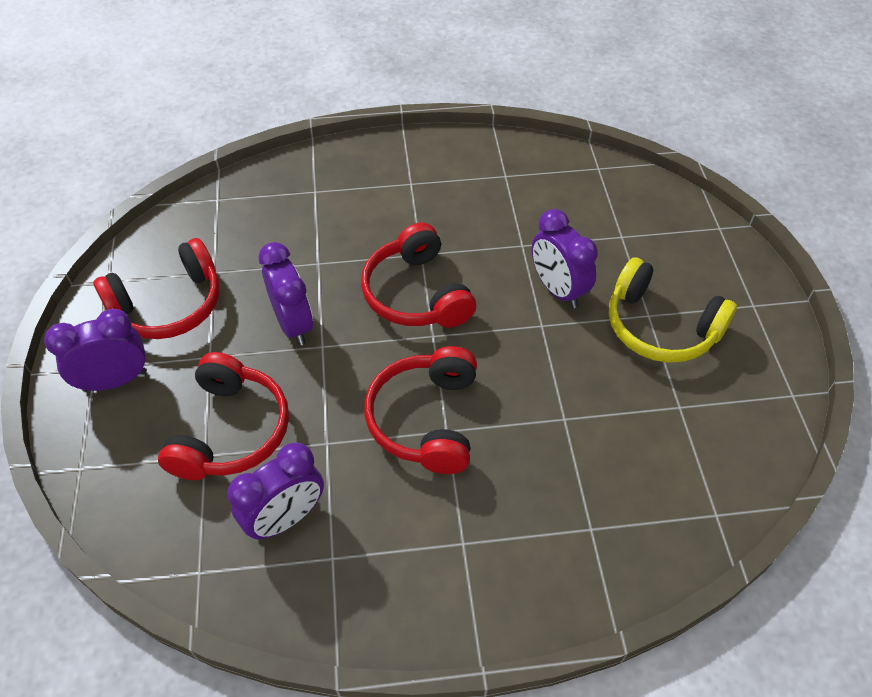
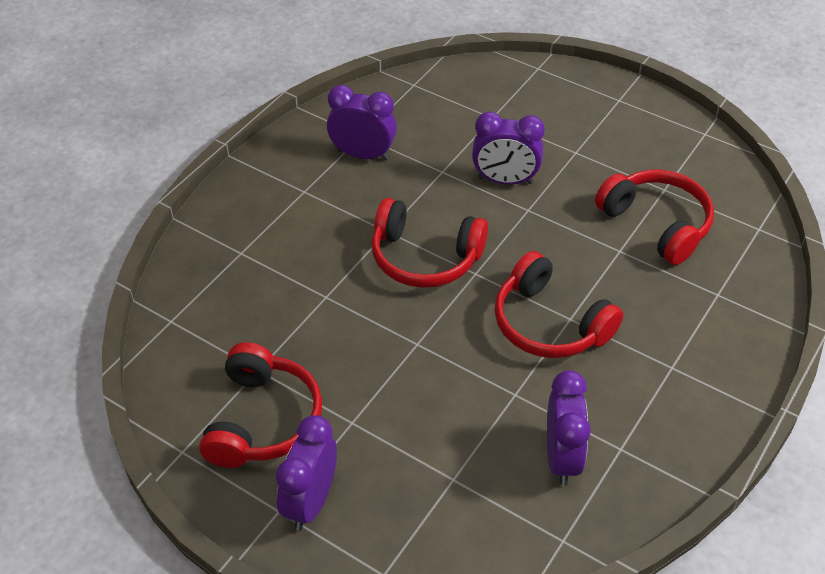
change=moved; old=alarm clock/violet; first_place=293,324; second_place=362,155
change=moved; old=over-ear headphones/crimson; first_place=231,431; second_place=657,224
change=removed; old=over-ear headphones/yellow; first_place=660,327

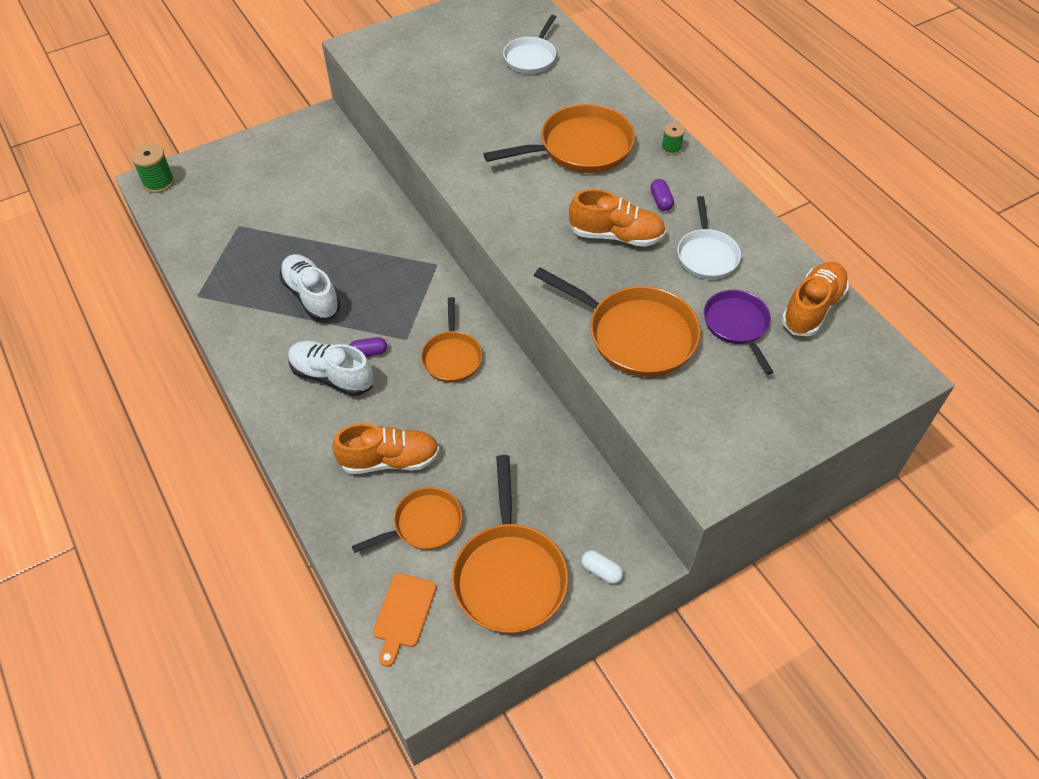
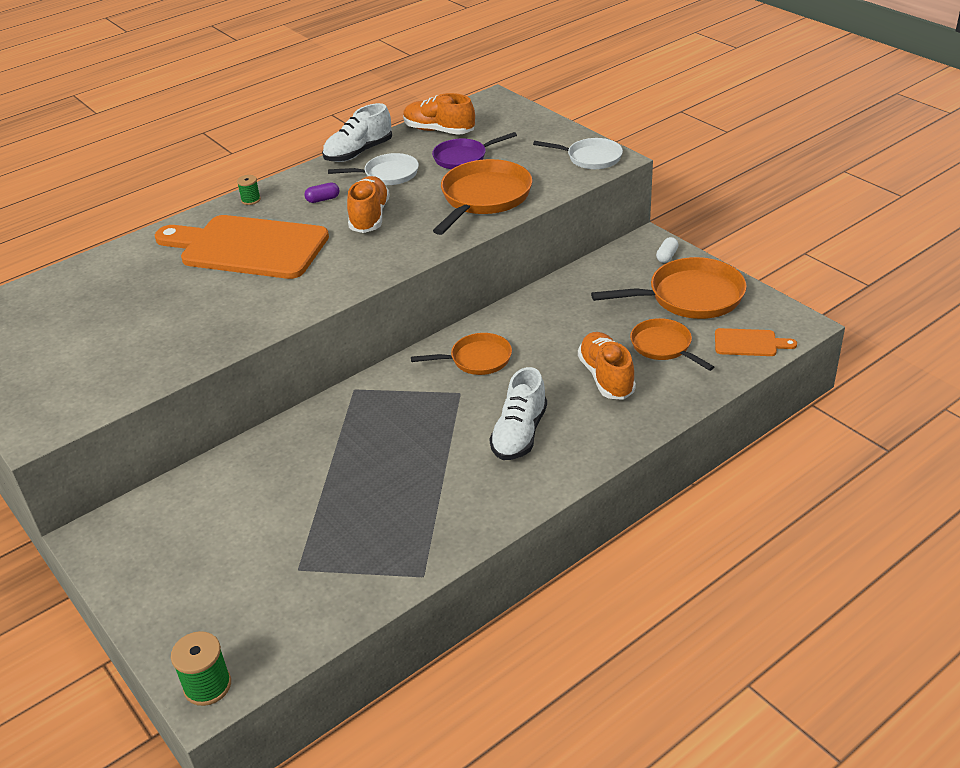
change=replaced; old=pan/orange; new=bread board/orange; first_place=580,148; second_place=248,247
change=moved; old=shoe/white; first_place=311,296; second_place=359,152
change=moved; old=pan/white; first_place=531,57; second_place=590,158
change=removed; old=pill/violet; first_place=368,352

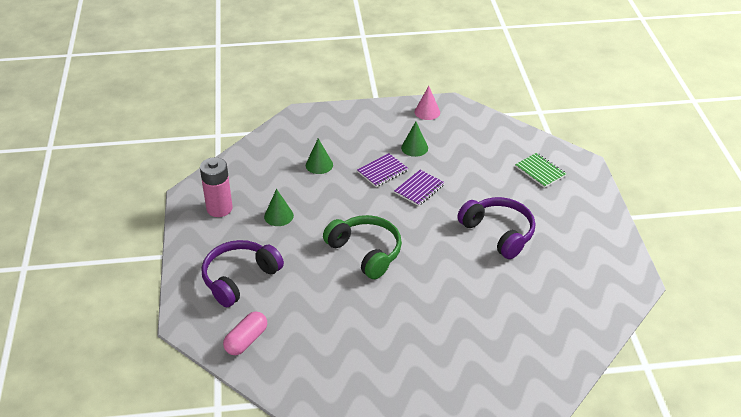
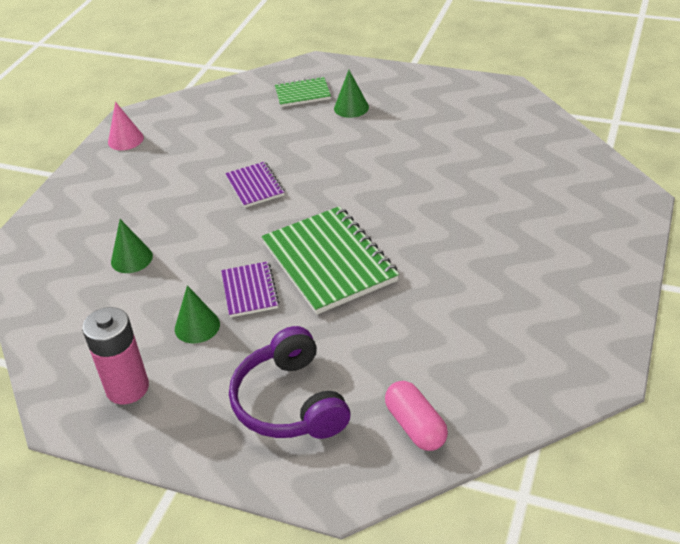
change=moved; old=notebook/violet; first_place=382,171; second_place=249,291
change=replaced; old=over-ear headphones/emerald; new=notebook/emerald; first_place=366,252; second_place=329,262
change=moved; old=solid cone/emerald; first_place=414,148; second_place=351,107
change=removed; old=over-ear headphones/violet; first_place=499,233

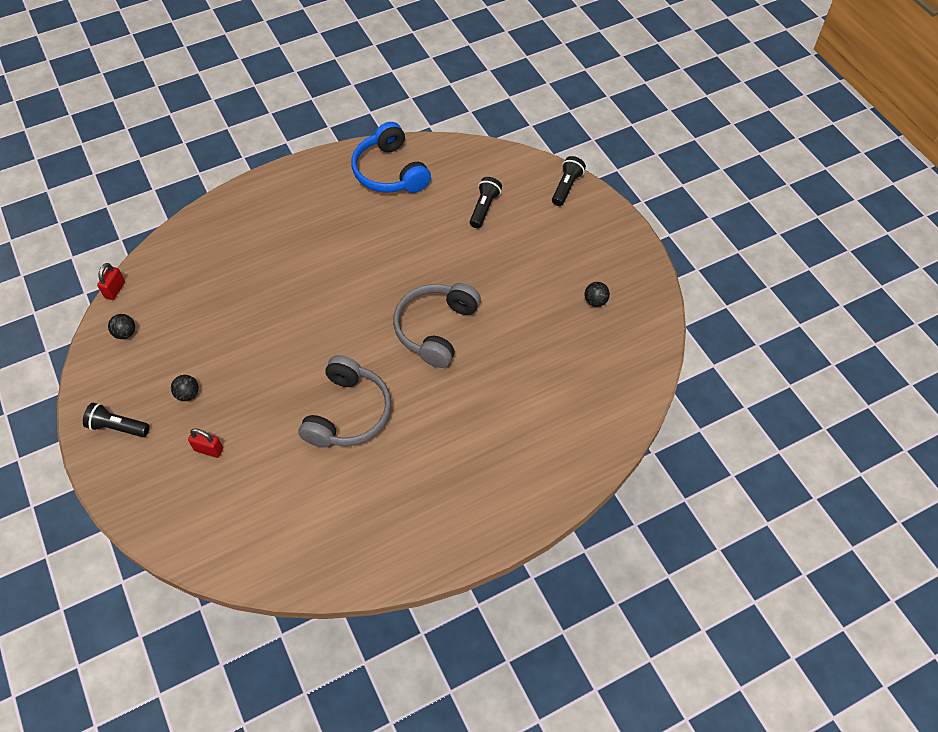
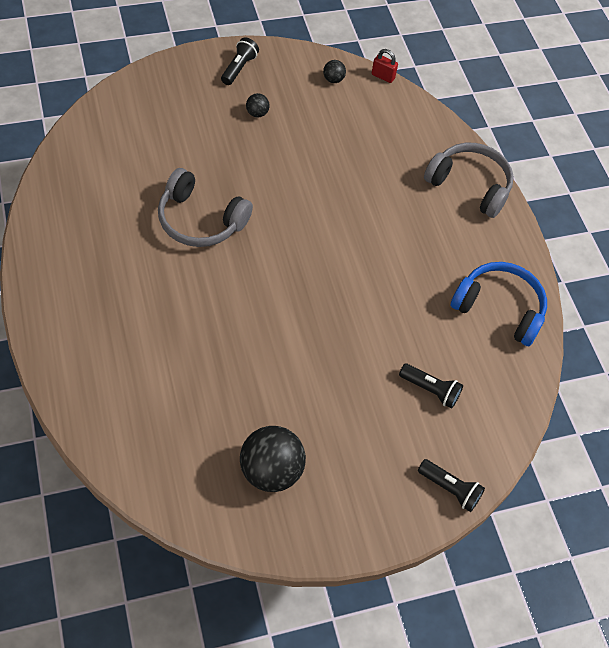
change=resized; old=ball/ebony; first_place=595,301; second_place=271,471; factor=2.19
change=moved; old=over-ear headphones/ash-grey; first_place=436,329; second_place=469,185
change=turned; old=over-ear headphones/cobalt; first_place=390,172; second_place=499,308; degrees=45
change=removed; old=lock/crimson; first_place=209,449

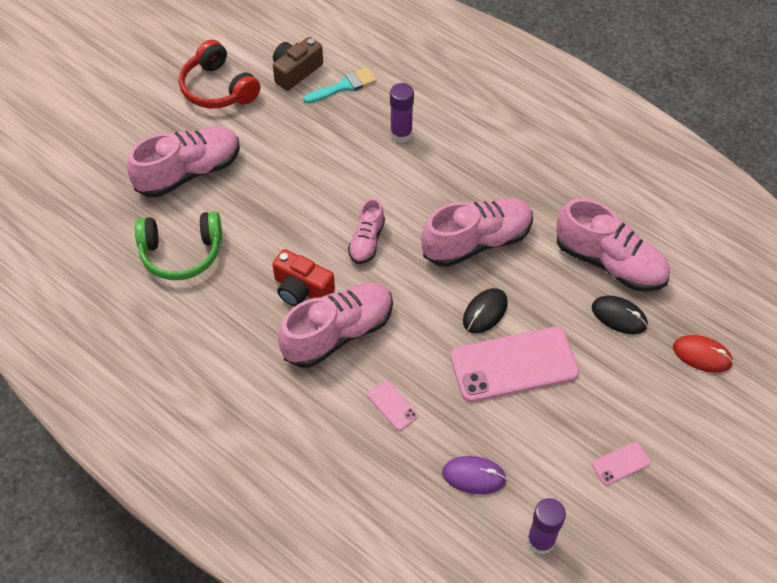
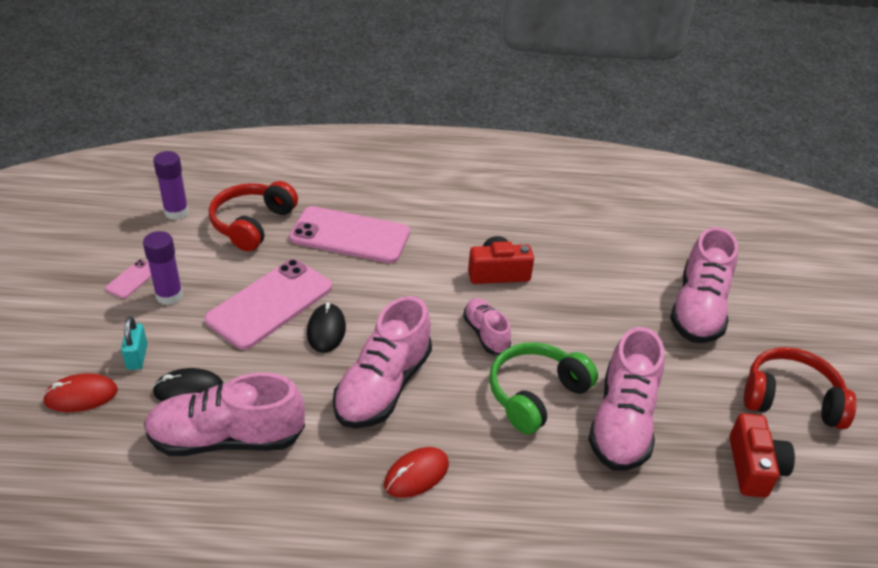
change=added; new=lock/aqua; second_place=137,357
change=moved; old=glue/violet; first_place=401,134; second_place=169,296
change=replaced; old=computer mouse/violet; new=over-ear headphones/crimson; first_place=474,476; second_place=252,224
change=resized; old=phone/rose-pink; first_place=392,405; second_place=350,235; factor=2.31
change=added; new=computer mouse/crimson; second_place=416,474
change=moved; old=over-ear headphones/emerald; first_place=181,253; second_place=536,394
change=moved; old=shoe/rose-pink; first_place=338,333; second_place=622,422
change=recoloured; old=photo camera/dark brown; new=photo camera/crimson; first_place=296,71; second_place=753,467
change=removed; old=paintbrush/aqua; first_place=344,86

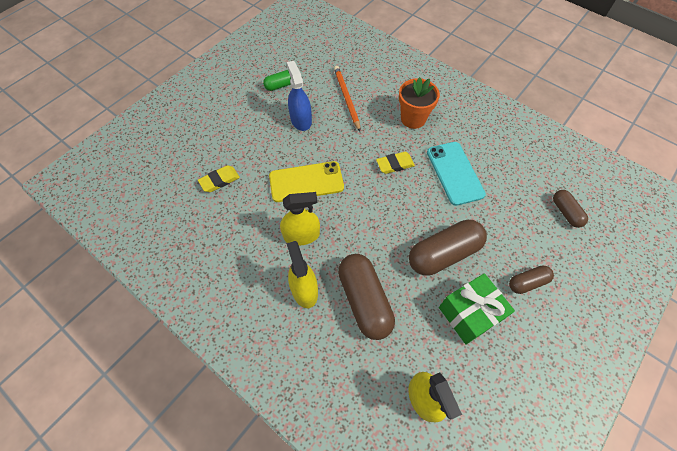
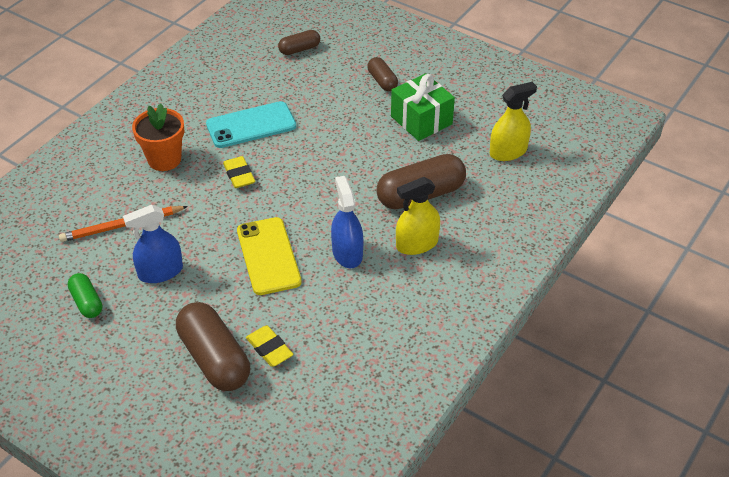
change=moved; old=pill/dark brown; first_place=444,254; second_place=214,358
change=recoloured; old=sprayer/yellow; new=sprayer/cobalt; first_place=301,235; second_place=347,253

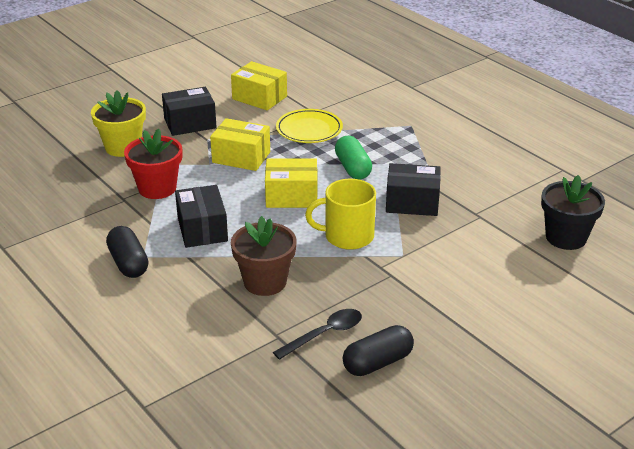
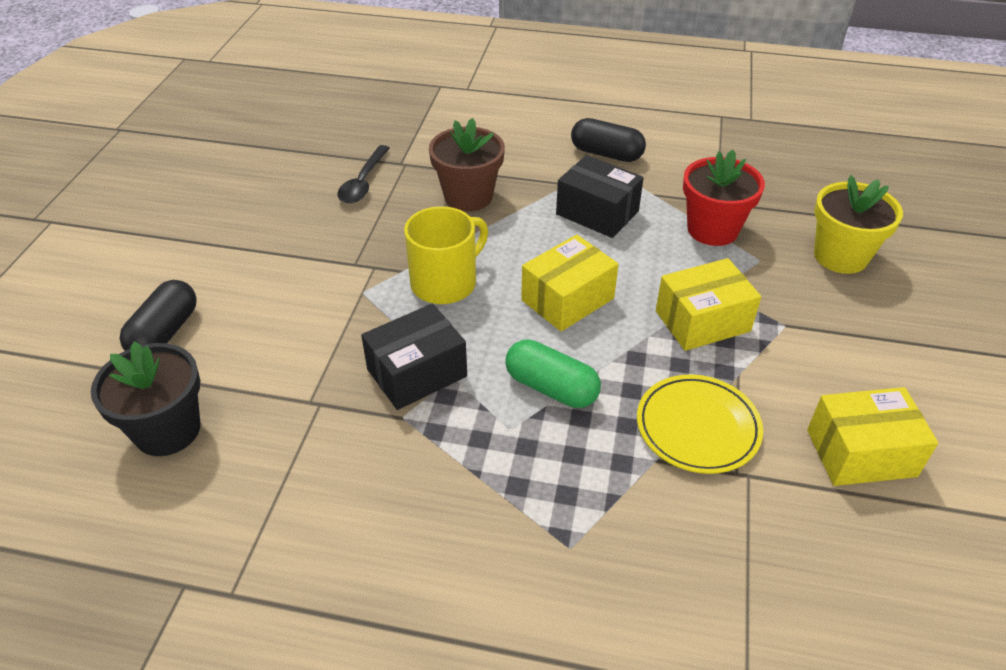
change=moved; old=pill/ebony; first_place=377,362; second_place=165,333
change=removed; old=package/ebony; first_place=190,123

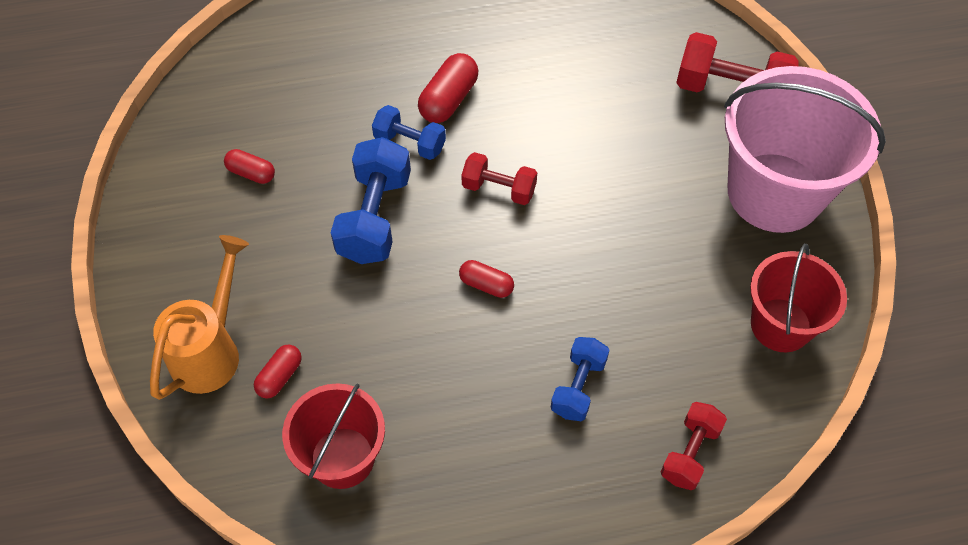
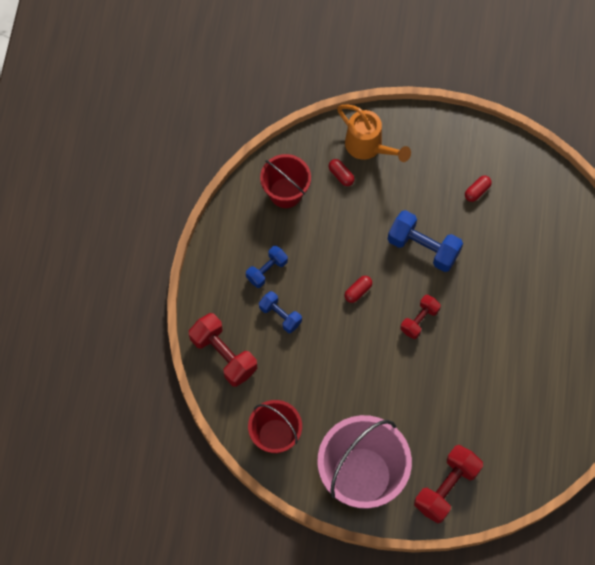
change=resized; old=free weight/crimson; first_place=690,453; second_place=223,355; factor=1.64
change=moved; old=free weight/cobalt; first_place=410,143; second_place=267,270
change=removed; old=pill/crimson; first_place=448,100

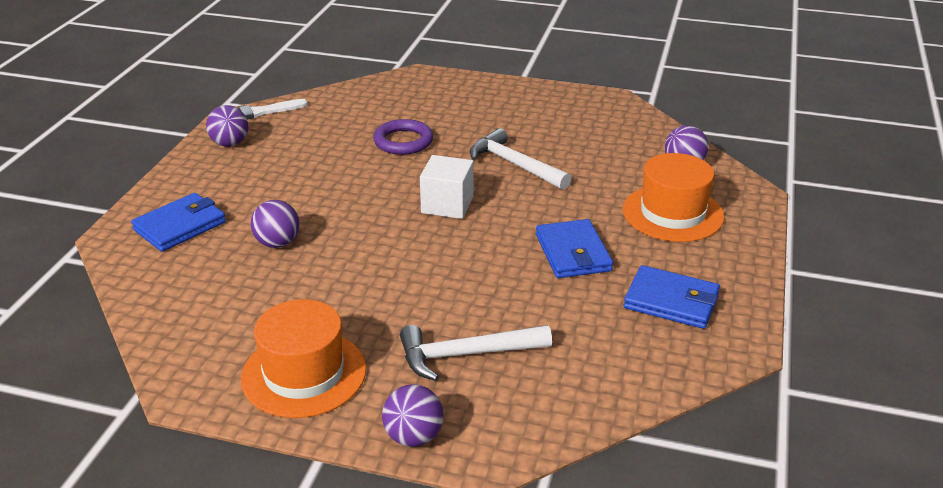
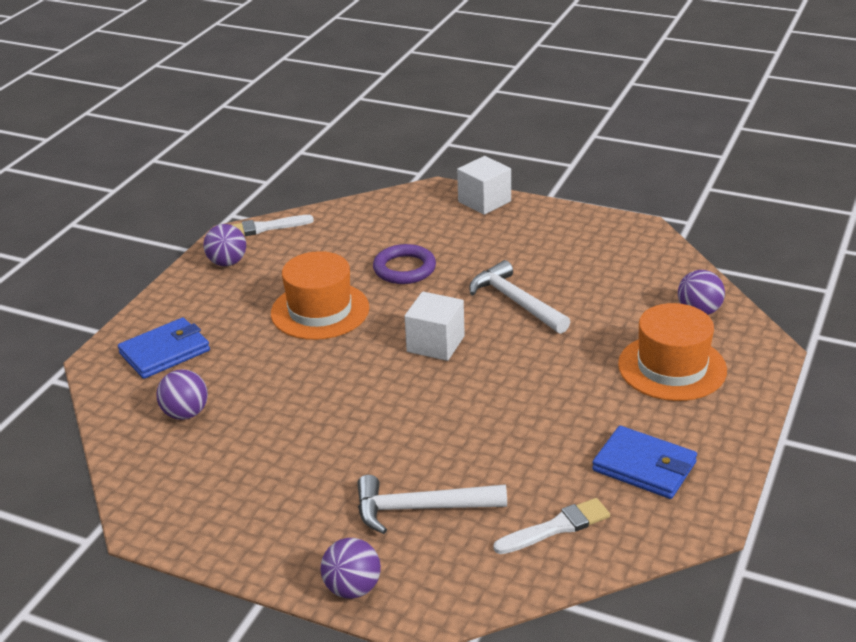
change=moved; old=ball/violet; first_place=277,243; second_place=186,413
change=moved; old=tall hat/orange; first_place=304,373; second_place=320,310
change=added; new=cube/white; second_place=484,201
change=added; new=paintbrush/white; second_place=556,527
change=removed; old=card wallet/cobalt; first_place=573,253

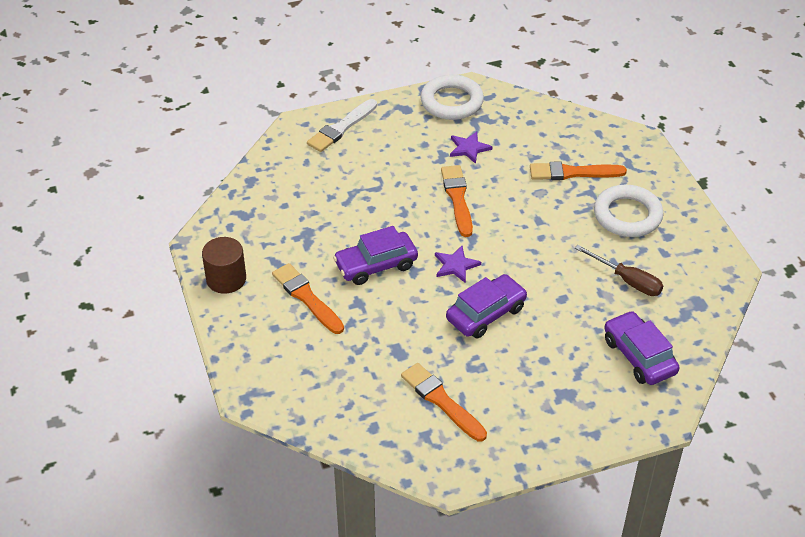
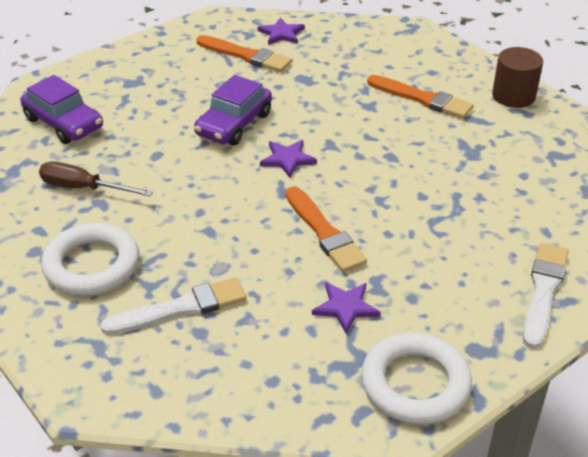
change=recoloured; old=paintbrush/orange; new=paintbrush/white; first_place=573,173; second_place=181,308
change=added; new=star/violet; second_place=281,33
change=removed; old=automobile/violet; first_place=376,265

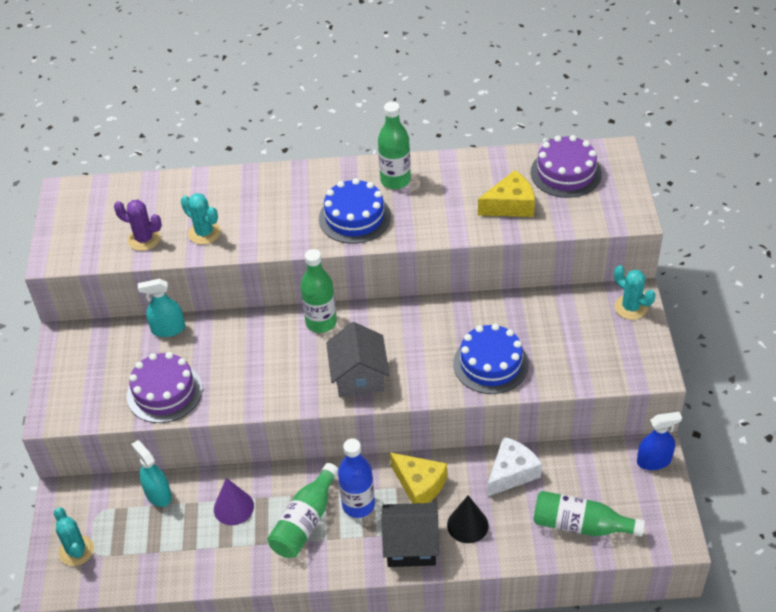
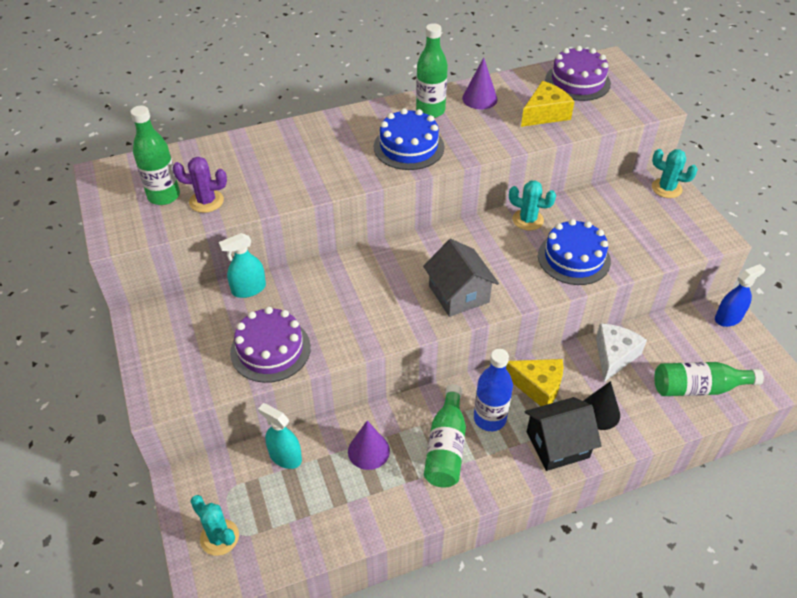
change=moved; old=bottle/emerald; first_place=321,322; second_place=164,196
change=added; new=solid cone/violet; second_place=479,98
change=moved; old=cactus/aqua; first_place=204,233; second_place=528,220

